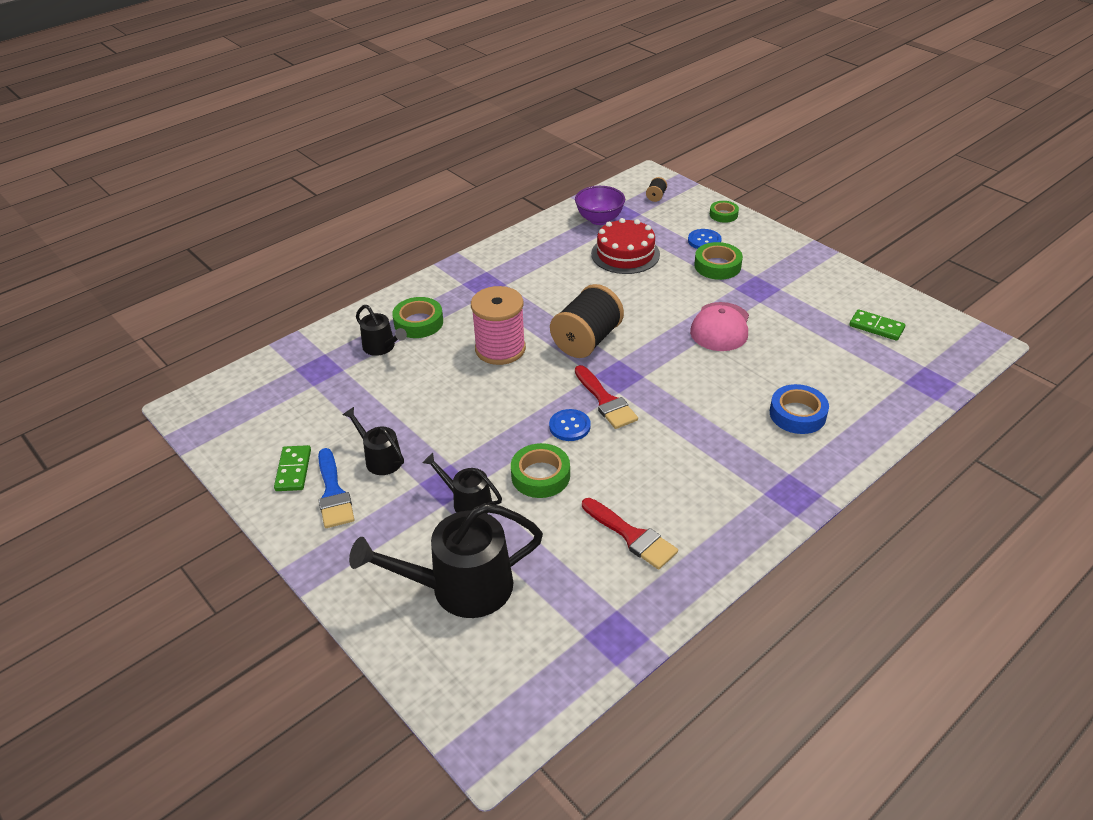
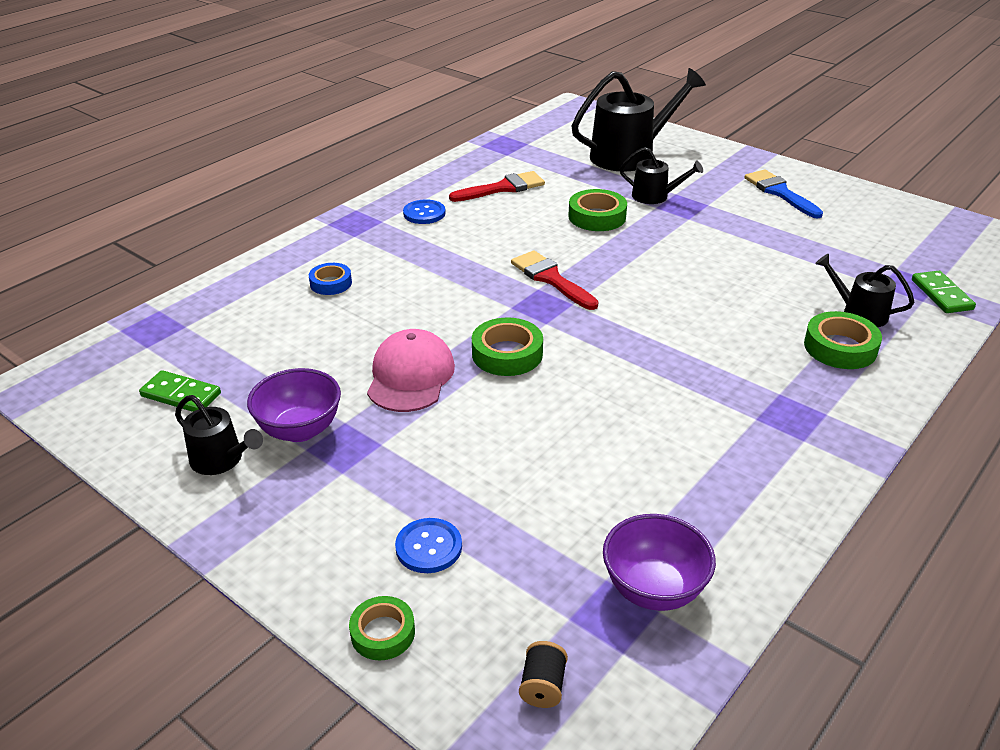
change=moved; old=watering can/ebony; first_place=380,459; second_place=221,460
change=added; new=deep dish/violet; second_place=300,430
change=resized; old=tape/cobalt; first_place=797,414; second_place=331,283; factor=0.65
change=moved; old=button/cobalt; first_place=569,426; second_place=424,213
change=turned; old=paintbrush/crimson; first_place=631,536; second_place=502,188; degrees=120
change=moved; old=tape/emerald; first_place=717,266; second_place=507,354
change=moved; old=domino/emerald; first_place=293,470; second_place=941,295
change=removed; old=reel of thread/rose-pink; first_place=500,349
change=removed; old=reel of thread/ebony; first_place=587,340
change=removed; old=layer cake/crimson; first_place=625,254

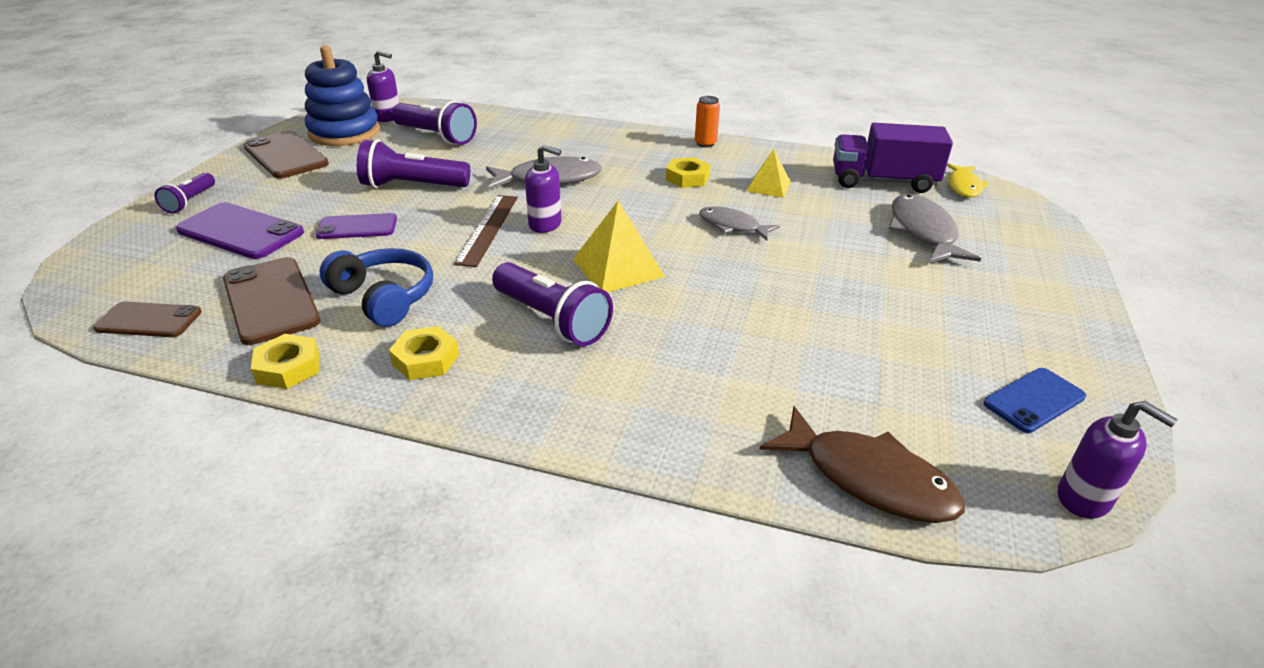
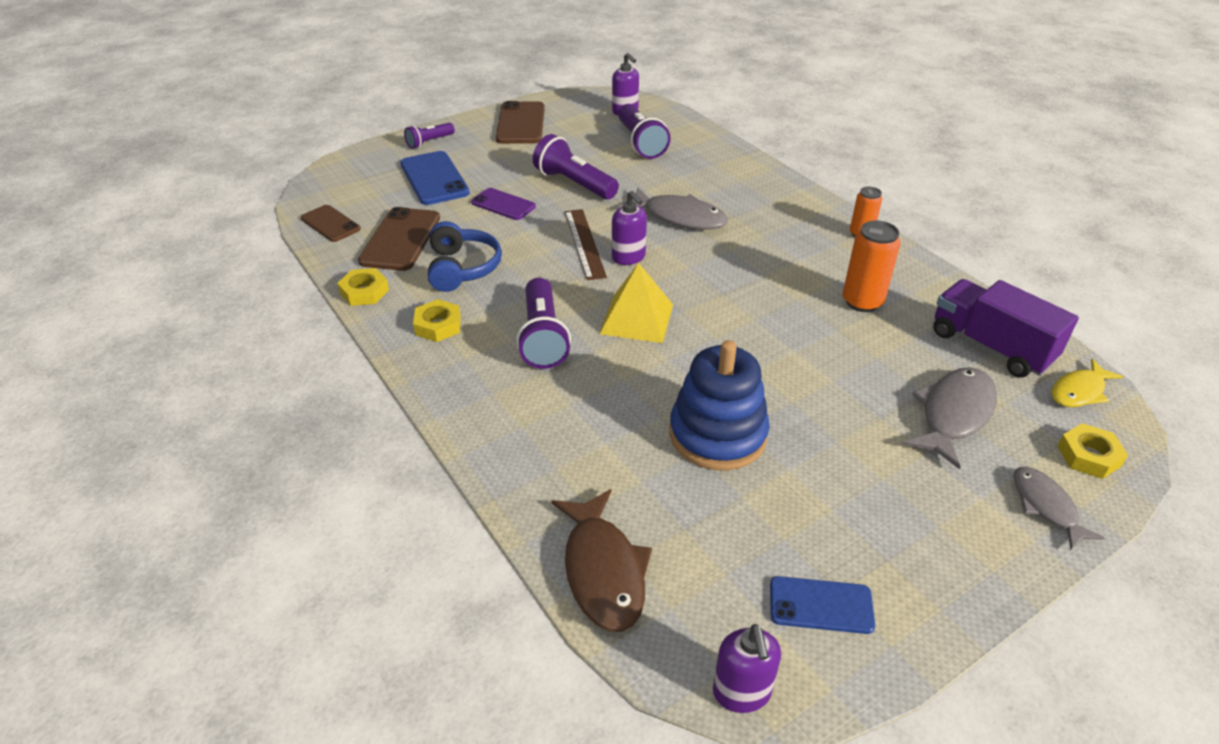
change=recoloured; old=phone/violet; new=phone/cobalt; first_place=240,231; second_place=434,178
change=turned; old=straightedge/dark brown; first_place=488,229; second_place=584,243; degrees=-60
change=moved; old=ring stacker/cobalt; first_place=344,132; second_place=717,435
change=replaced; old=solid pyramid/yellow; new=soda can/orange; first_place=768,186; second_place=862,302
change=moved; old=fish figure/ash-grey; first_place=732,226; second_place=1046,506
change=moved; old=hexagon nut/yellow; first_place=687,178; second_place=1088,456

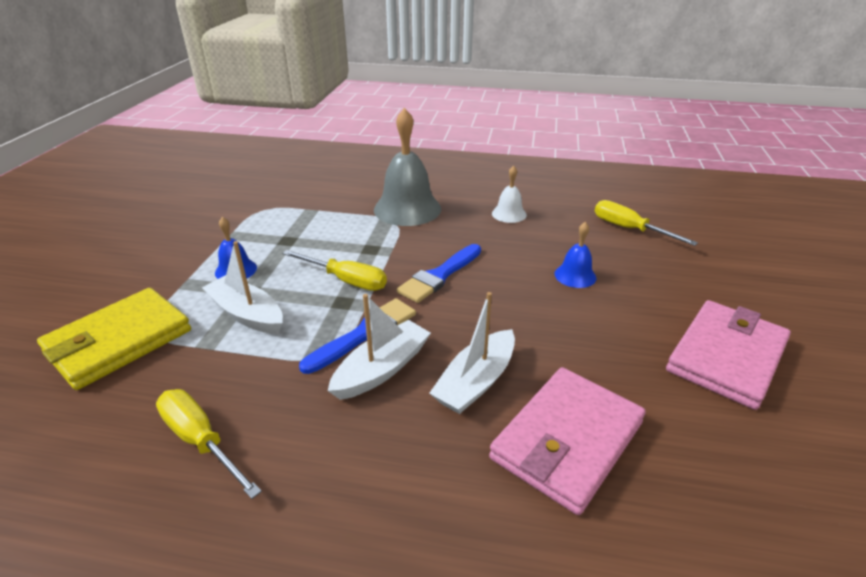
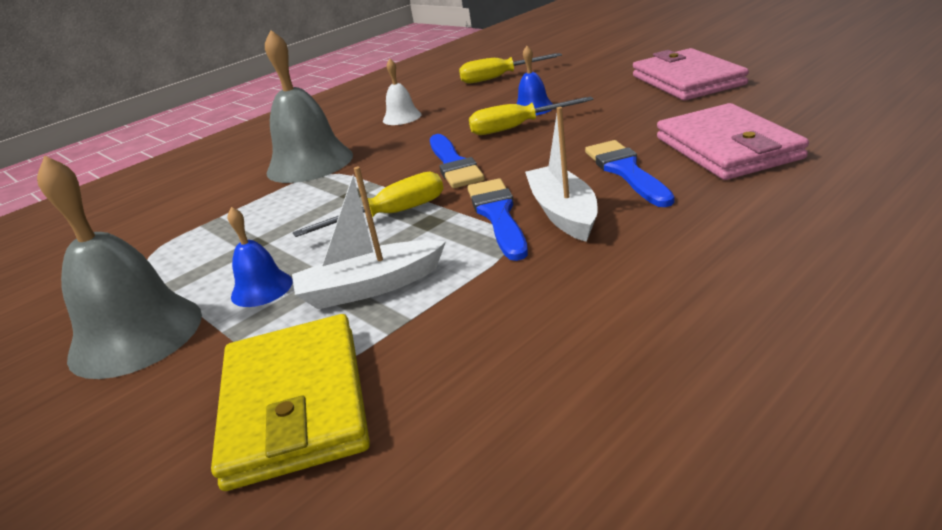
change=added; new=school bell/ash-grey; second_place=136,335
change=moved; old=hand screwdriver/yellow; first_place=201,441; second_place=517,127
change=replaced; old=sailboat/white; new=paintbrush/cobalt; first_place=476,382; second_place=626,171

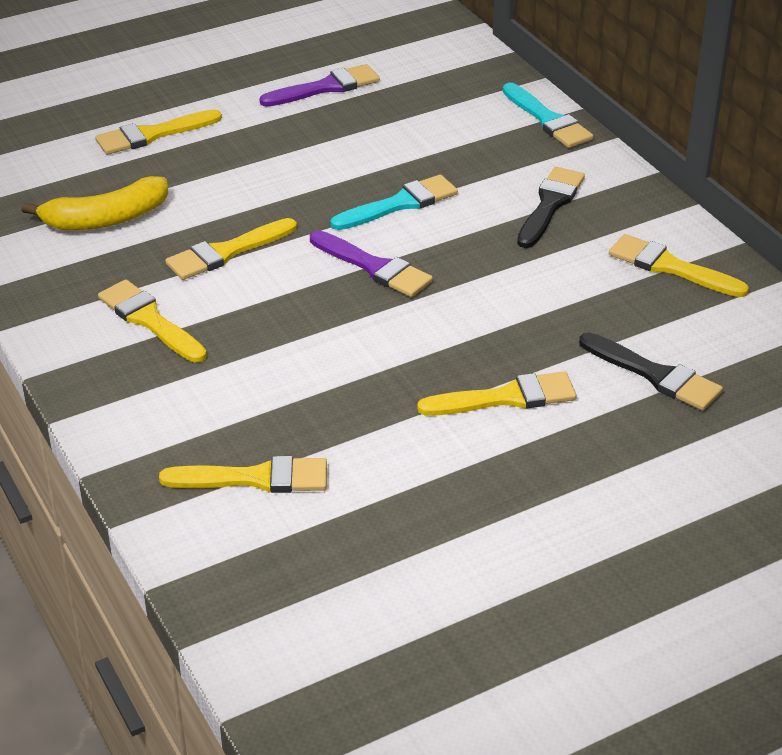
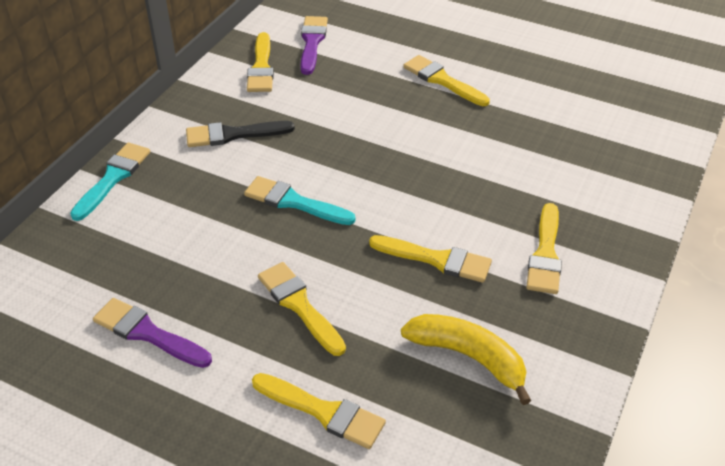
change=moved; old=paintbrush/yellow; first_place=255,478; second_place=299,305
change=moved; old=paintbrush/violet; first_place=374,267; second_place=312,42
change=removed; old=paintbrush/ebony; first_place=655,375

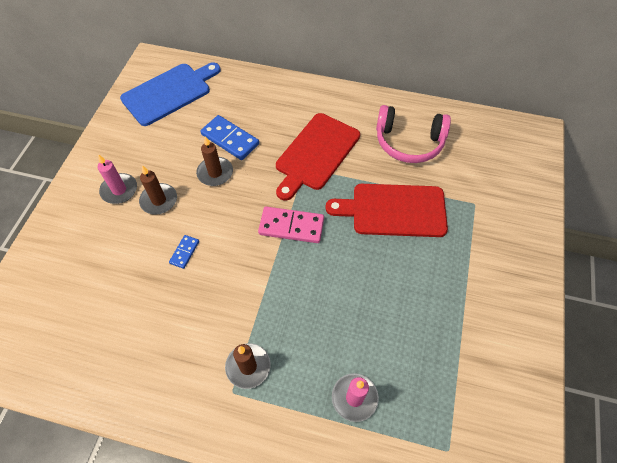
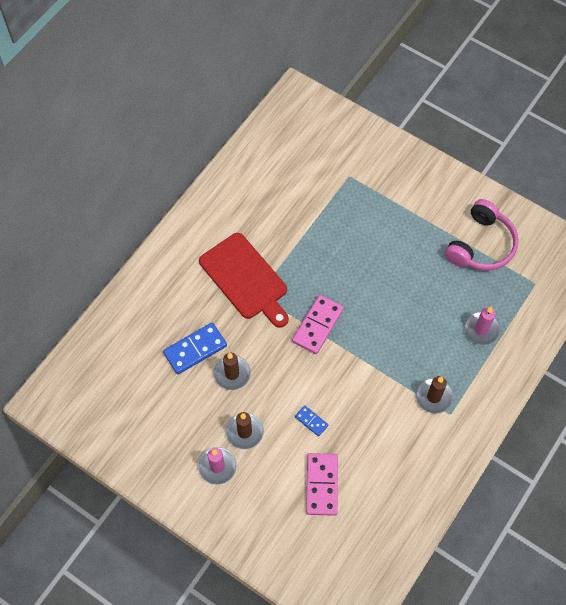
change=added; new=domino/rose-pink; second_place=322,485
change=moved; old=over-ear headphones/rose-pink; first_place=409,142; second_place=481,245
change=removed; old=bread board/cobalt; first_place=169,92
change=removed; old=bread board/crimson; first_place=394,210

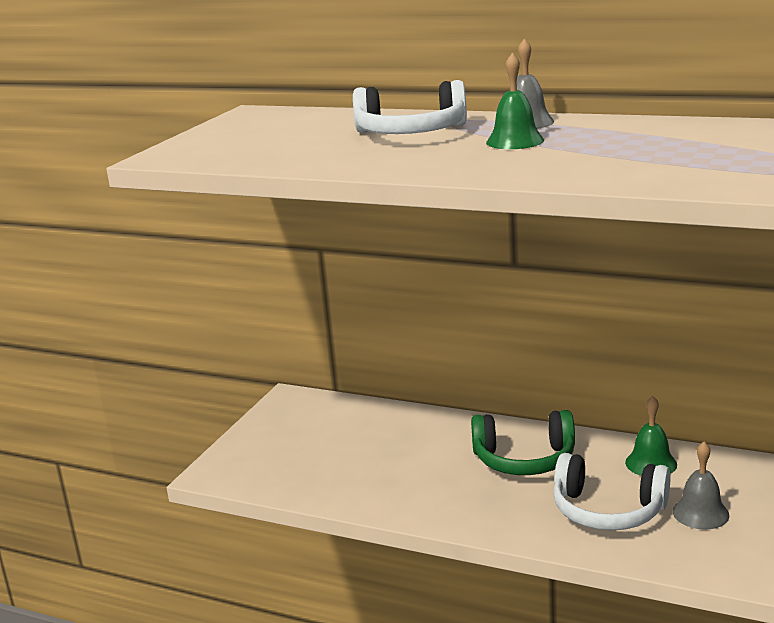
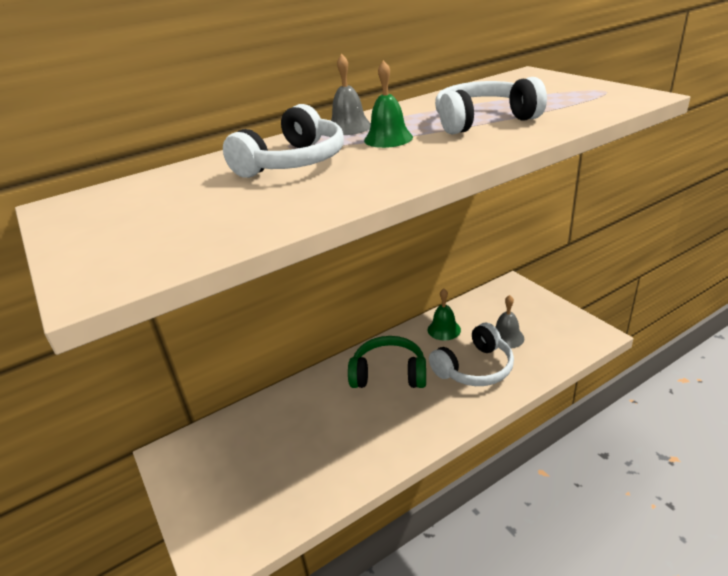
change=turned; old=over-ear headphones/emerald; first_place=524,459; second_place=389,374; degrees=-120
change=added; new=over-ear headphones/white; second_place=483,121

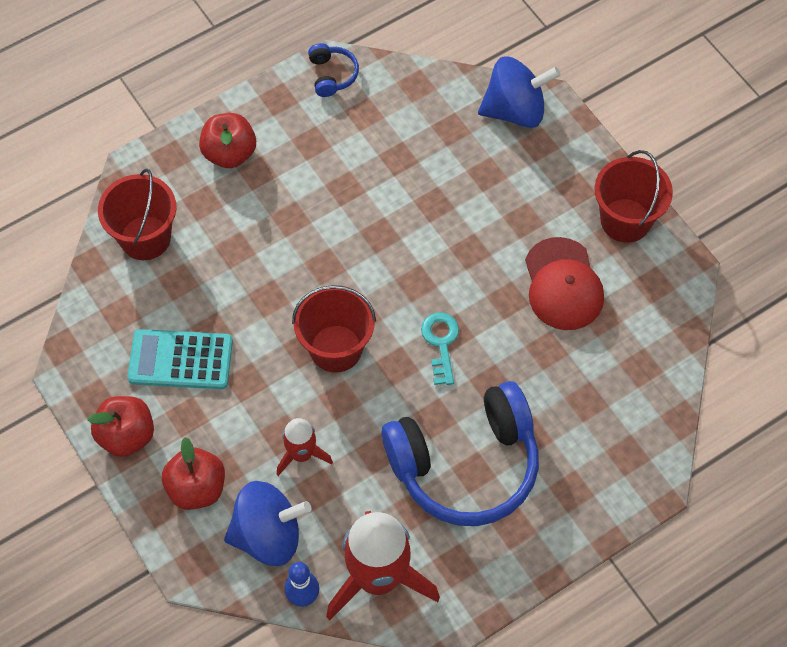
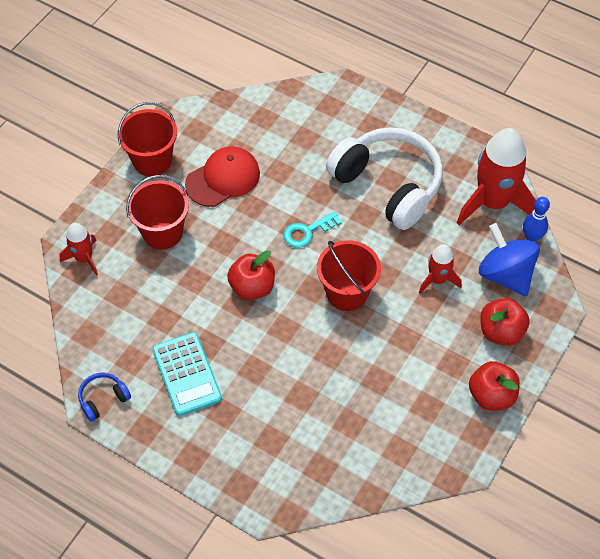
change=replaced; old=whirligig/cobalt; new=rocket/crimson; first_place=515,110; second_place=84,259
change=moved; old=bucket/crimson; first_place=145,238; second_place=162,232
change=moved; old=pocket calculator/aqua; first_place=180,360; second_place=186,374
change=moved; old=apple/crimson; first_place=229,153; second_place=252,287
change=recoloured; old=over-ear headphones/cobalt; new=over-ear headphones/white; first_place=465,464; second_place=388,185

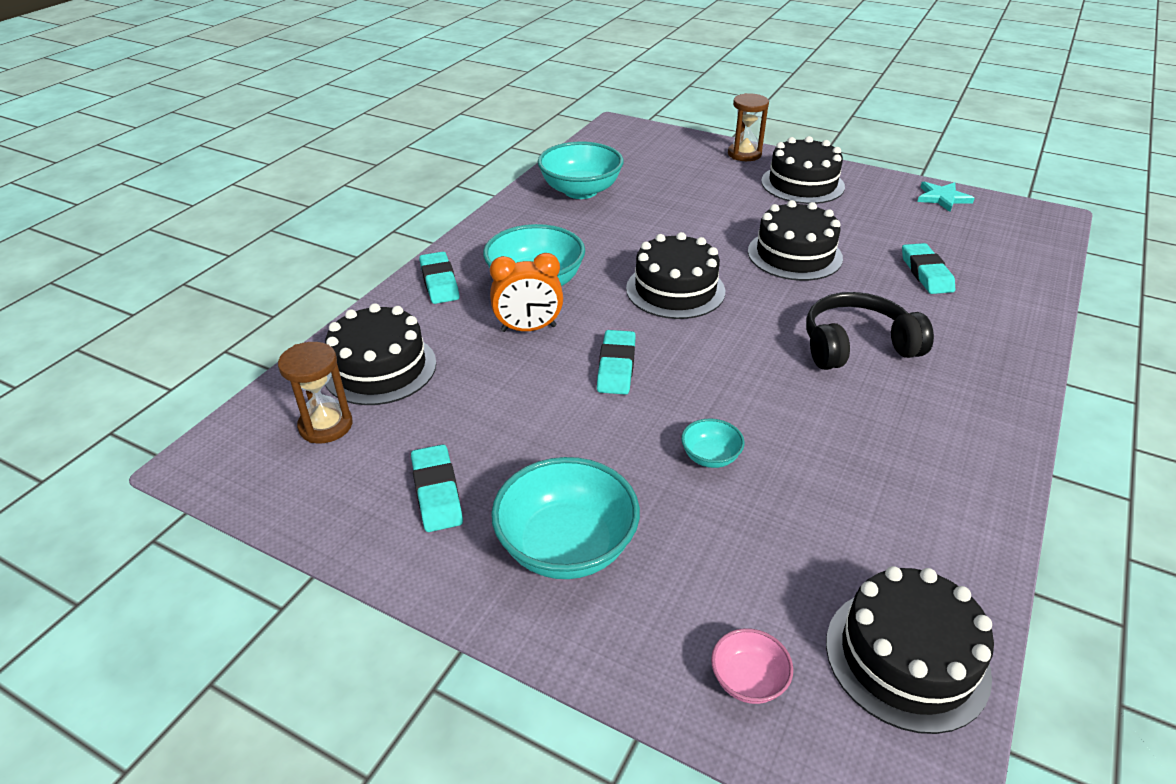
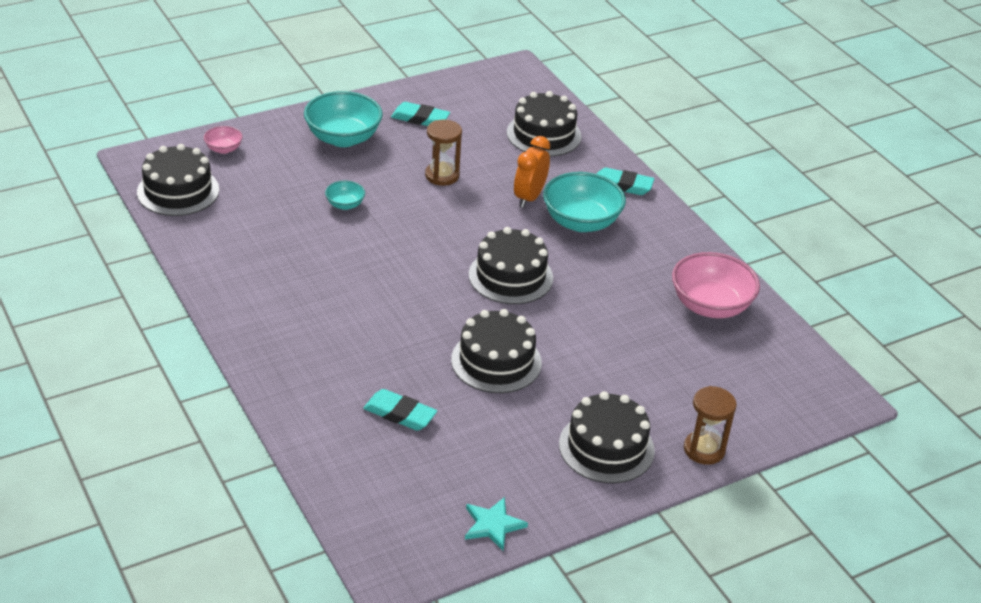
change=moved; old=hourglass/dark brown; first_place=326,425; second_place=442,175
change=recoloured; old=deep dish/aqua; new=deep dish/rose-pink; first_place=580,191; second_place=710,306
change=removed; old=gum eraser/aqua; first_place=616,366
change=removed; old=over-ear headphones/ebony; first_place=856,345

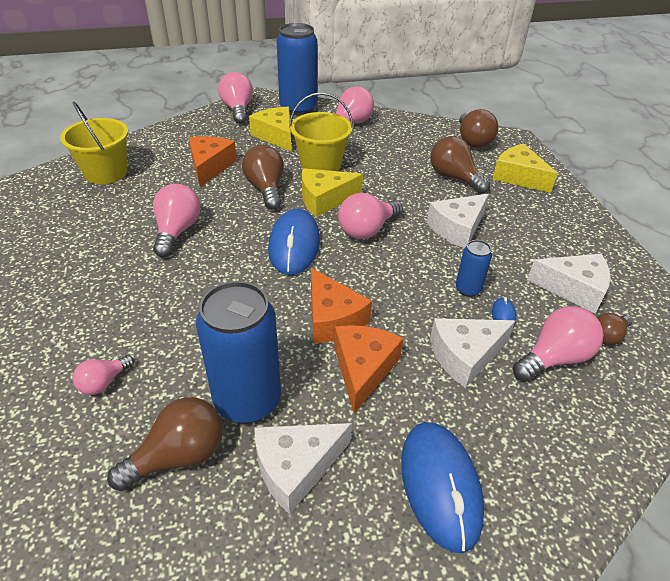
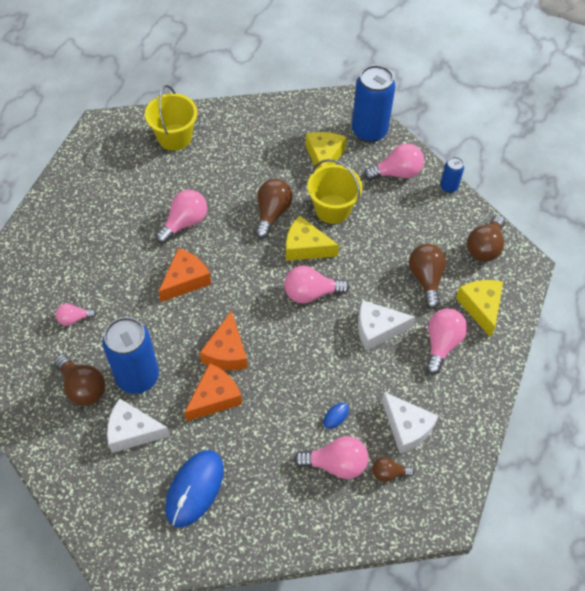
change=turned; old=light bulb/dark brown; first_place=179,456; second_place=83,387; degrees=45
change=moved; old=cheese/orange; first_place=210,166; second_place=185,280
change=moved; old=light bulb/rose-pink; first_place=238,110; second_place=442,344
change=moved; old=soda can/cobalt; first_place=468,289; second_place=448,187
change=removed; old=computer mouse/cobalt; first_place=294,245
change=removed; old=cheese/white; first_place=465,356

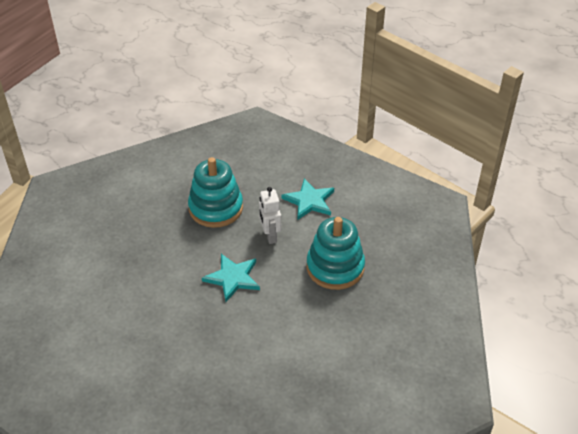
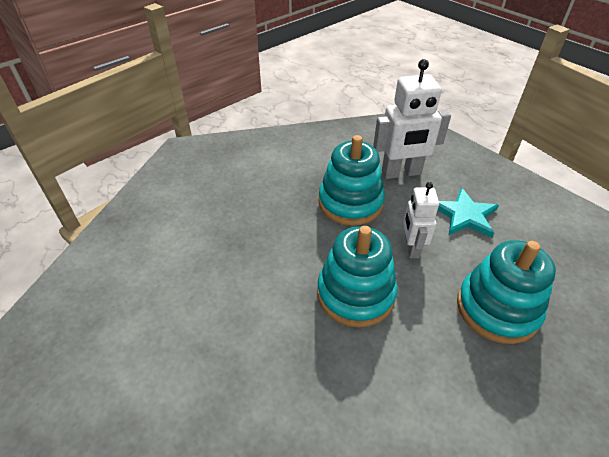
change=replaced; old=star/aqua; new=ring stacker/aqua; first_place=233,278; second_place=355,294
change=added; new=robot/white; second_place=401,173

